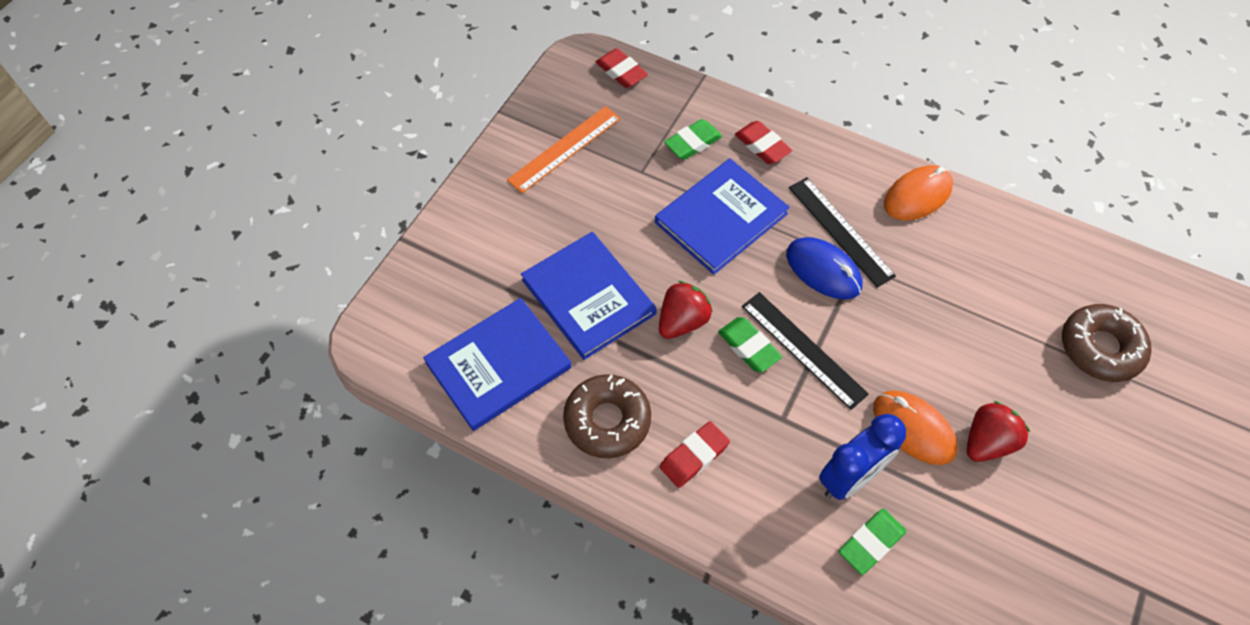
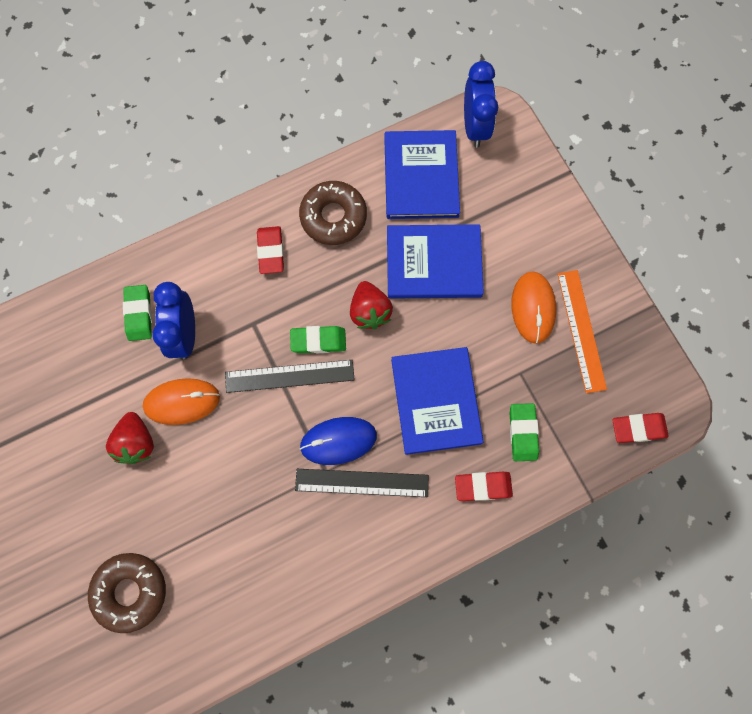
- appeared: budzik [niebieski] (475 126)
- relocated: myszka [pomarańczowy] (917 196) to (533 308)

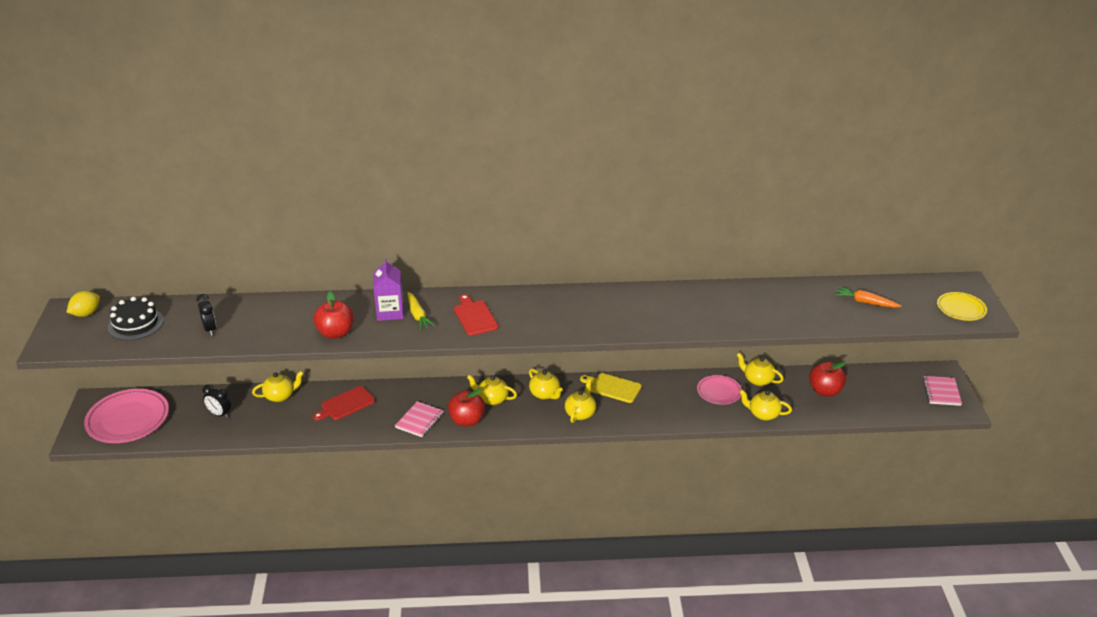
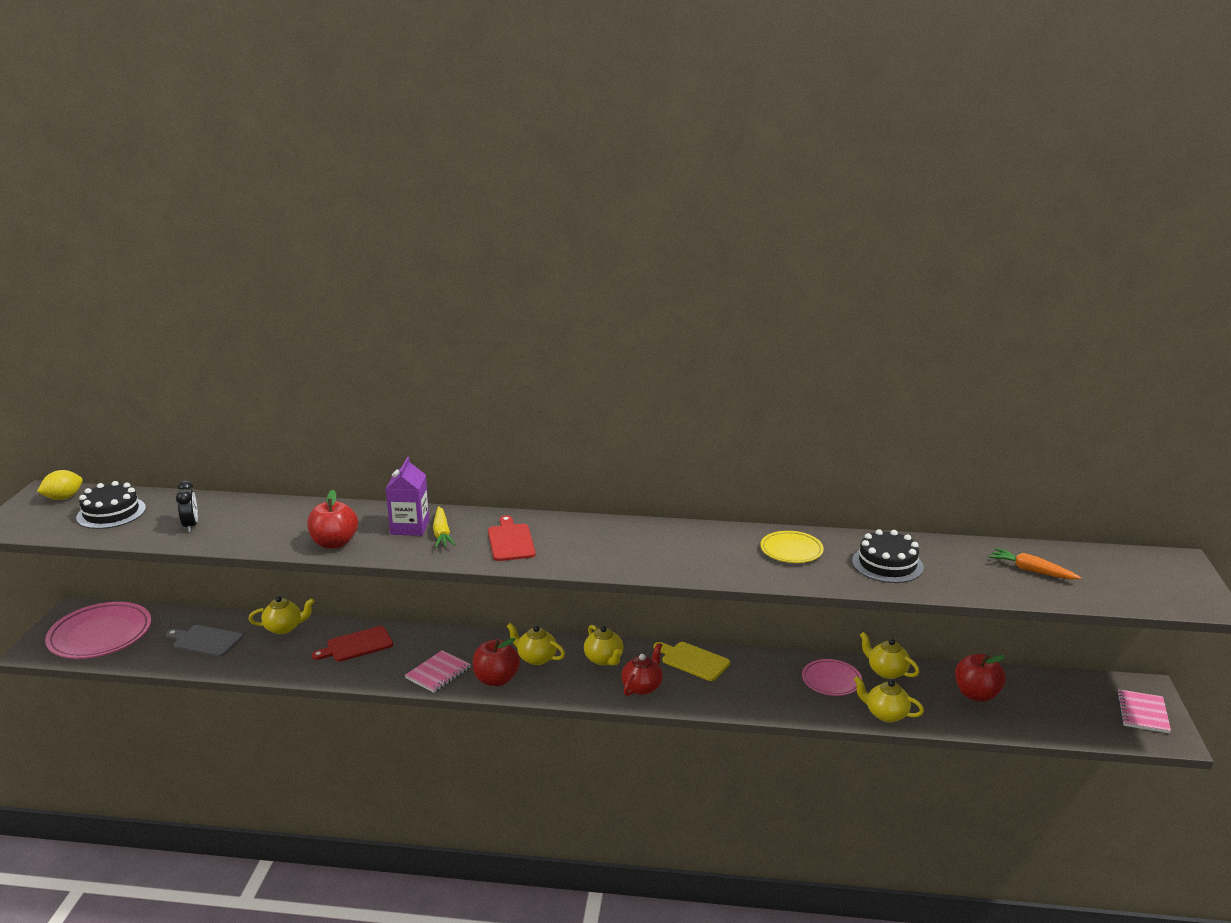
- appeared: tort [czarny] (887 564)
- relocated: talerz [żółty] (961 309) to (791 550)
- exchanged: budzik [czarny] (219 414) to deska do krojenia [szary] (205 640)
- colour: imbryk [żółty] (580 413) to imbryk [czerwony] (642 687)

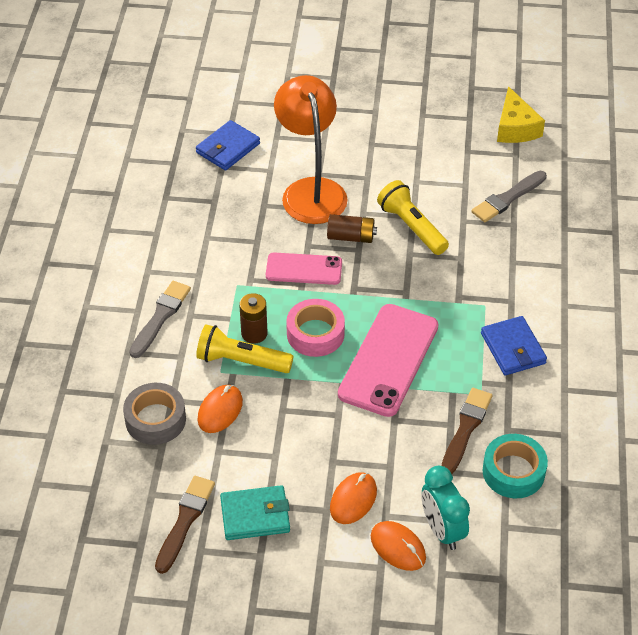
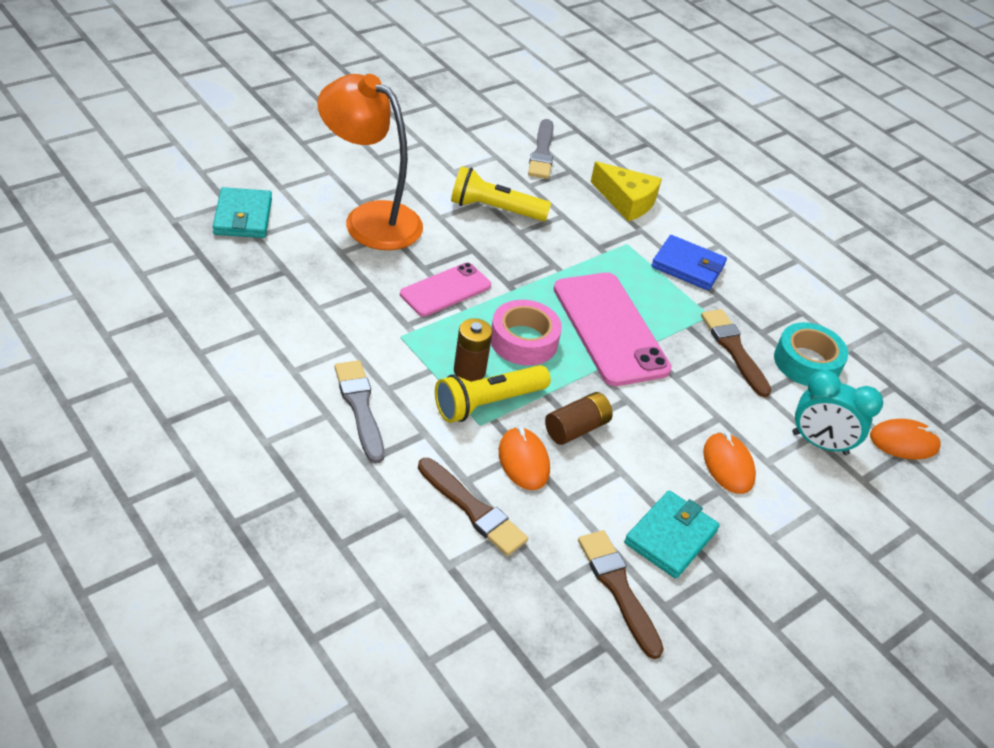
- relocated: bateria [brązowy] (351 237) to (576 428)
- relocated: myszka [pomarańczowy] (398 547) to (903 442)
- relocated: ser [żółty] (515 128) to (626 201)
- exchanged: taśma klejąca [szary] (155 419) to pędzel [brązowy] (473 509)
- colour: portfel [niebieski] (228 148) to portfel [turkusowy] (243 217)

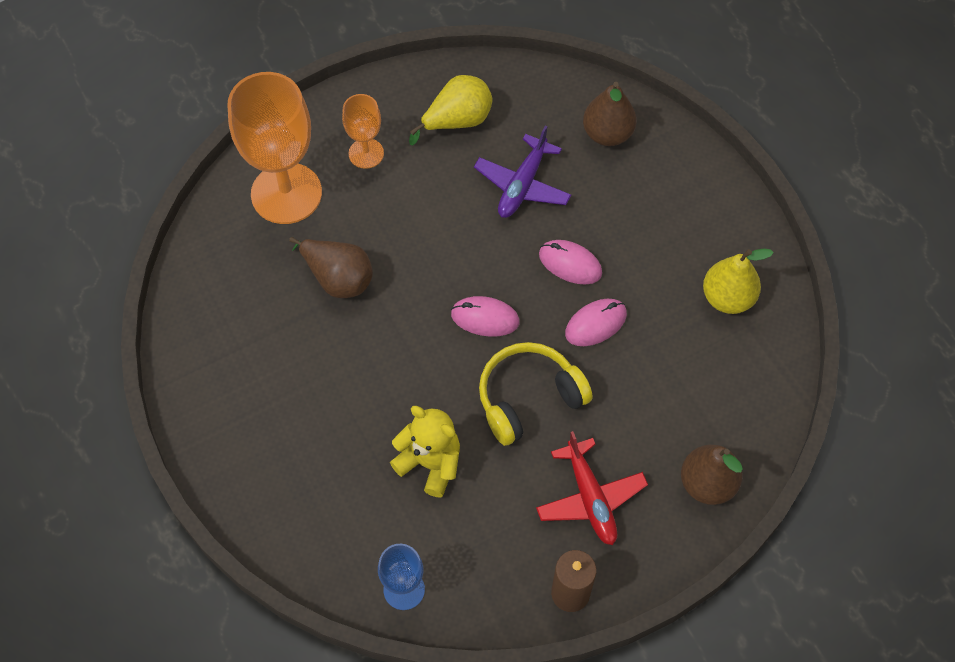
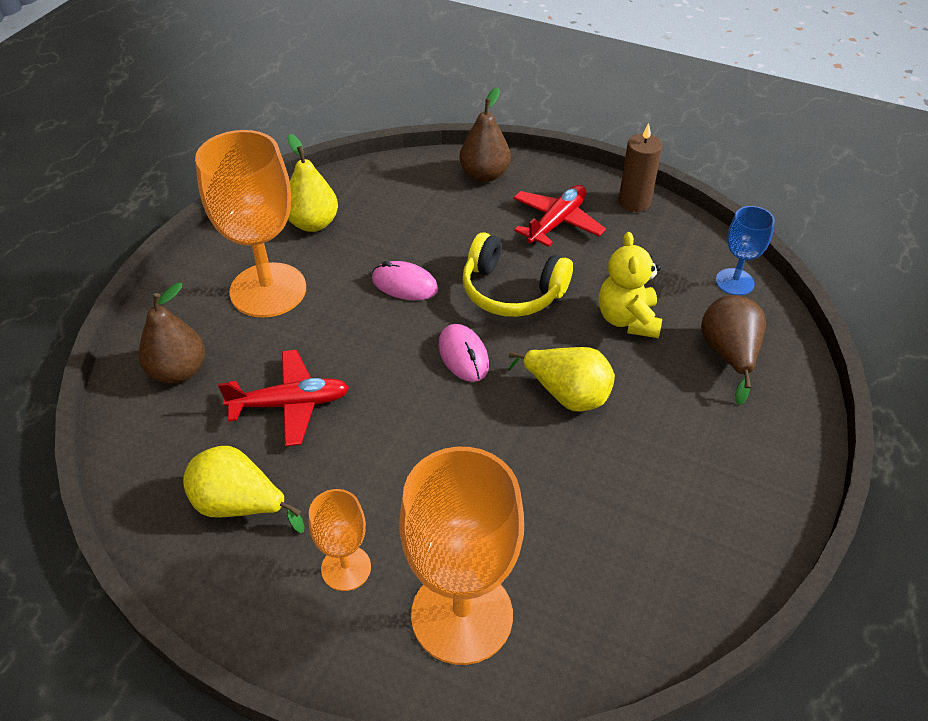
- missing: myszka [różowy] (570 264)
- appeared: kielich [pomarańczowy] (268 290)
- appeared: gruszka [żółty] (566 395)
- relocated: gruszka [brązowy] (338 278) to (729 355)
- colour: samolot [fioletowy] (522 185) to samolot [czerwony] (290 404)

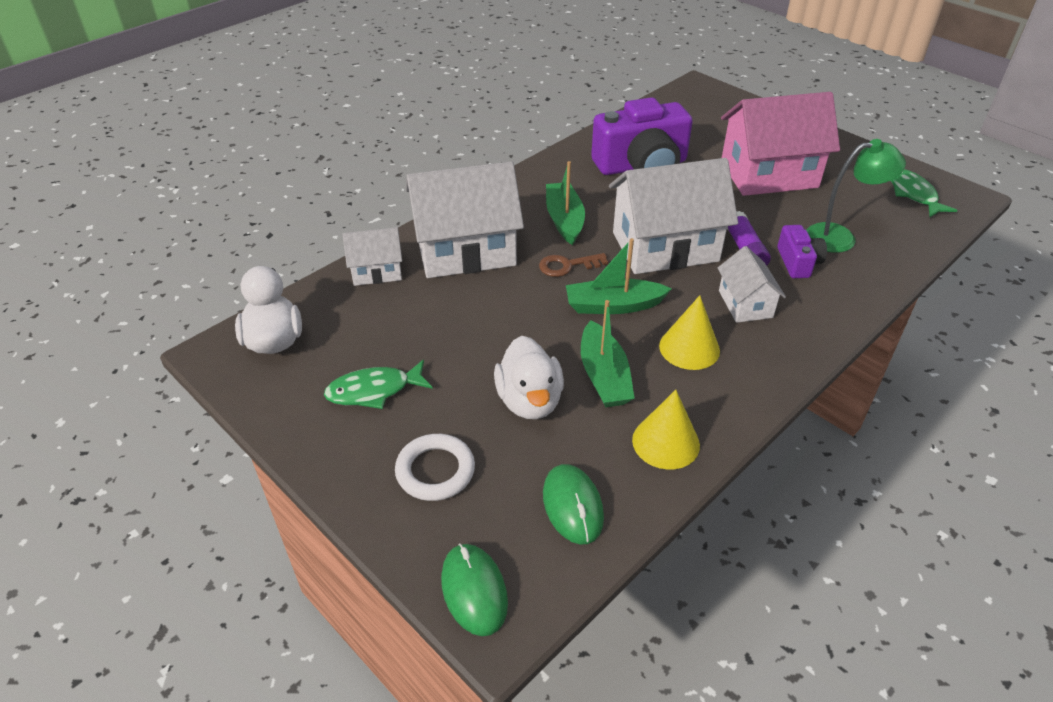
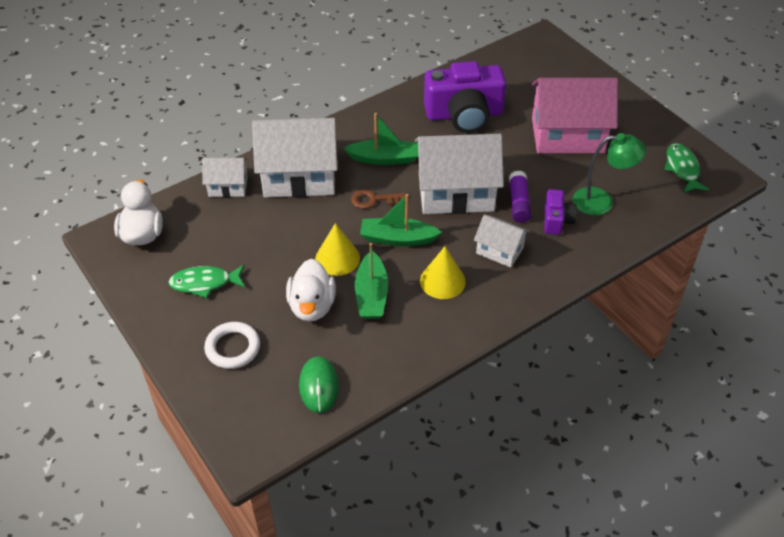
- missing: myszka [zielony] (474 590)
- relocated: stożek [żółty] (665 442) to (337 258)
- spun: łódka [zielony] (564 220) = (384 158) 90 degrees clockwise
- spun: domek [biały] (745 304) = (499 250) 60 degrees counterclockwise

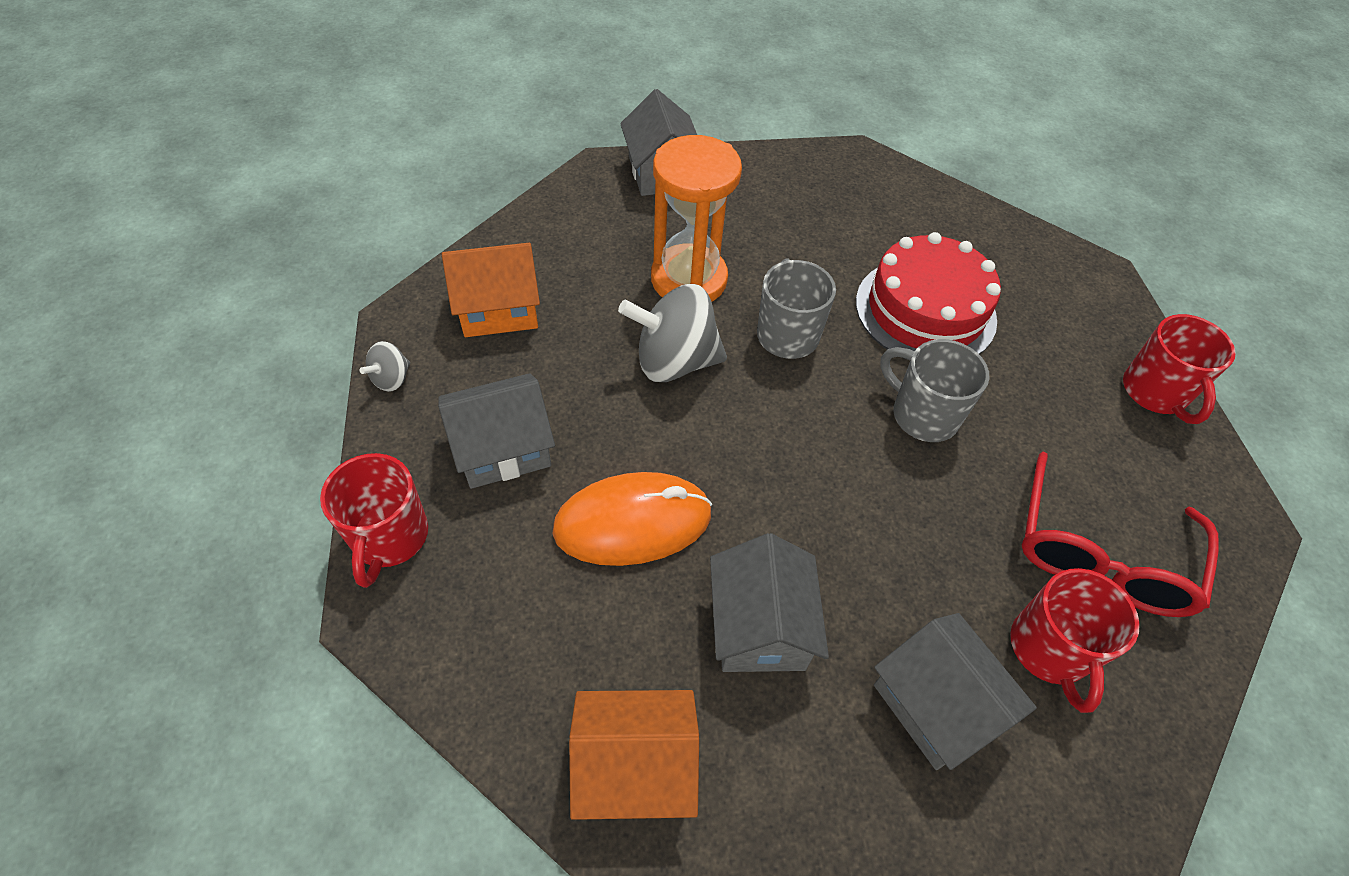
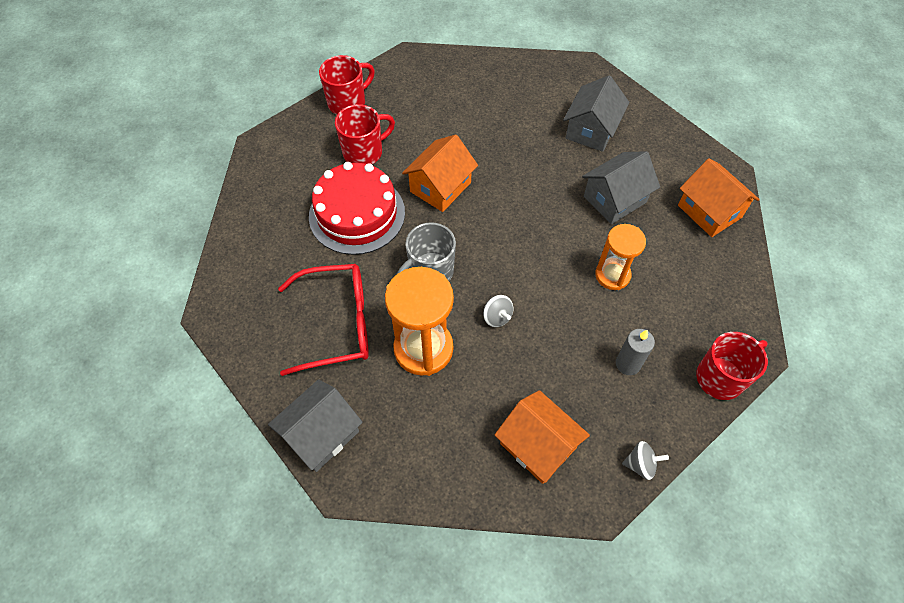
- relocated: kubek [czerwony] (1049 650) to (364 152)
- relocated: okulary [czerwony] (1100 554) to (338 324)
- exchanged: domek [szary] (502 448) to świeca [szary] (628 364)
- exchanged: myszka [pomarańczowy] (633 522) to klepsydra [pomarańczowy] (612 275)
- exchanged: kubek [szary] (923 415) to domek [pomarańczowy] (440 187)
- size: bączek [szary] (674 361) = (497 317) x0.47

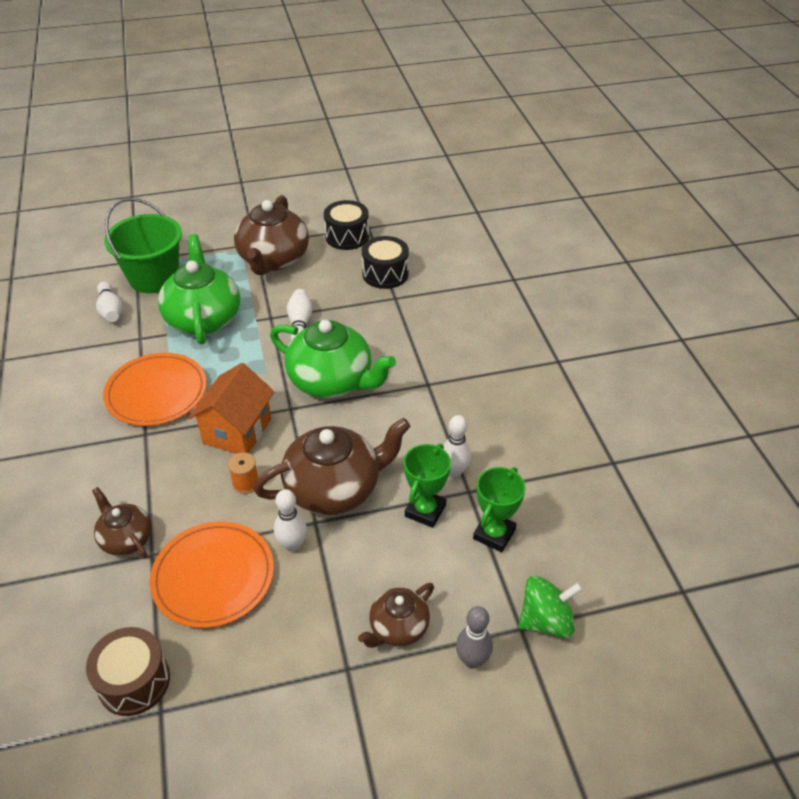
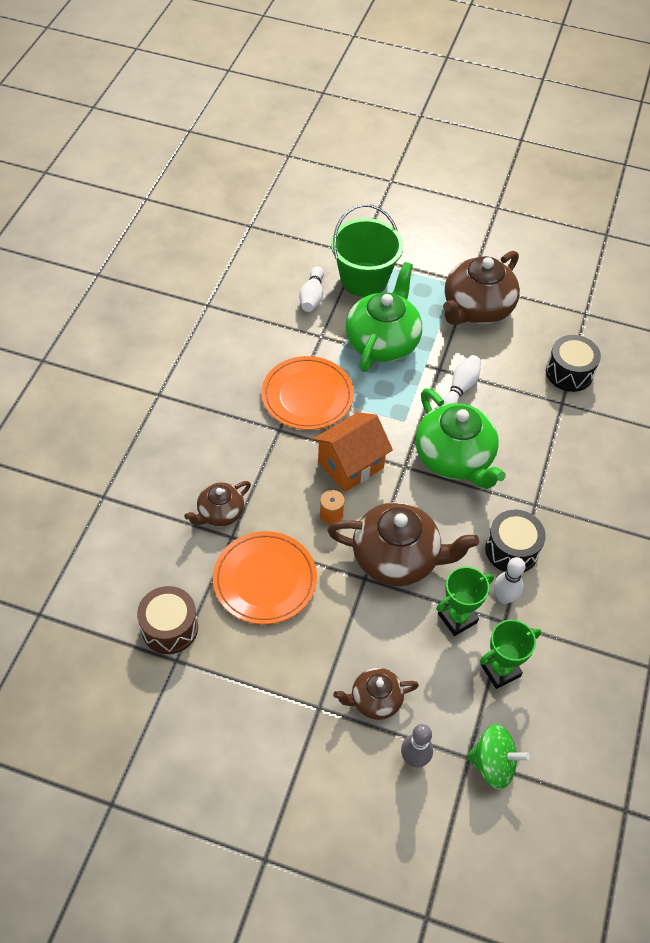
- missing: kręgiel [biały] (292 545)
- relocated: bęben [czarny] (347 236) to (511 550)
- spun: imbryk [brązowy] (126 538) = (220 513) 120 degrees counterclockwise

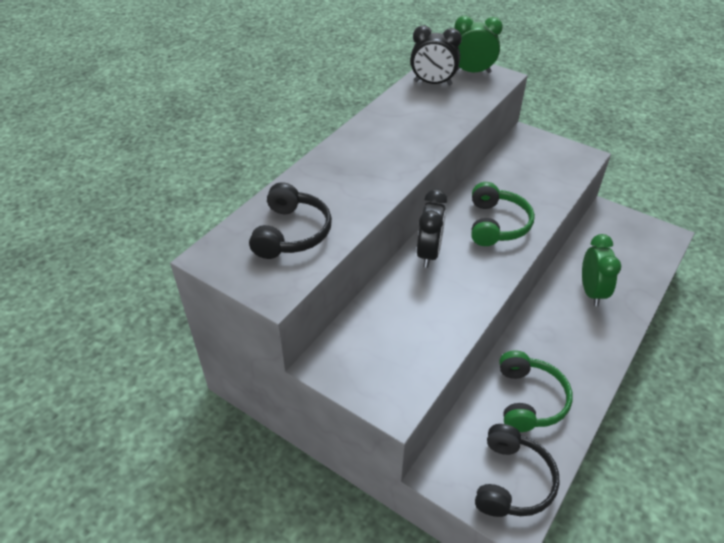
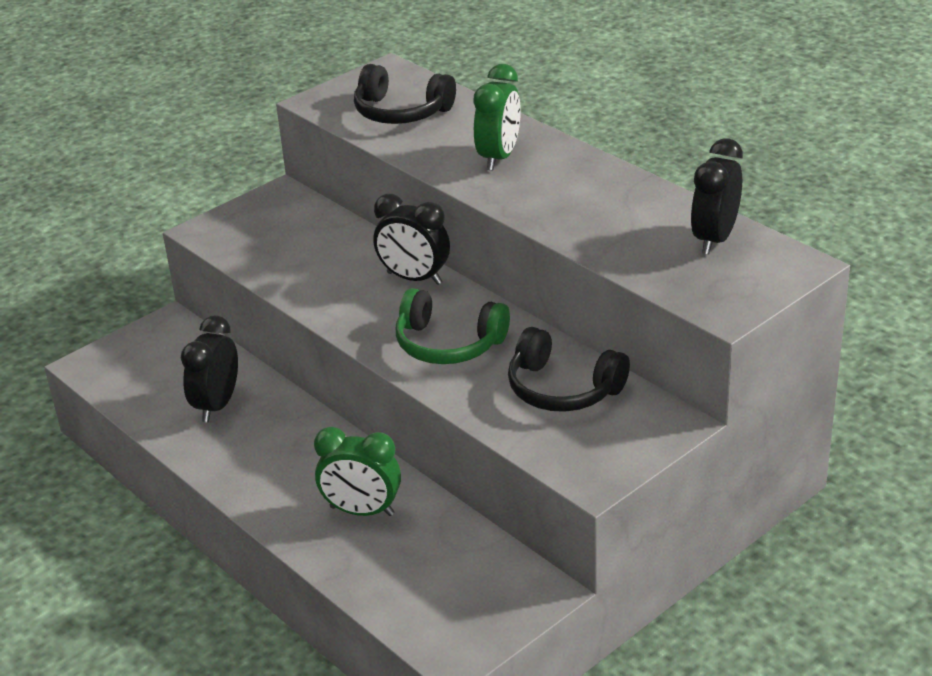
- relocated: budzik [zielony] (472 71) to (499 157)
- relocated: słuchawki [czarny] (512 481) to (562 389)
- exchanged: słuchawki [zielony] (529 399) to budzik [czarny] (217 405)

